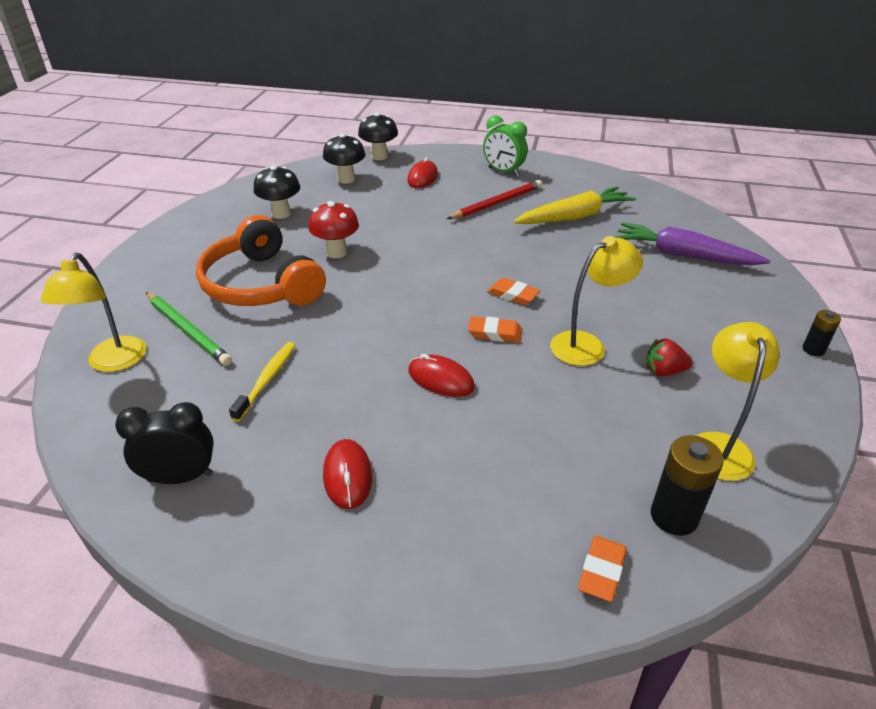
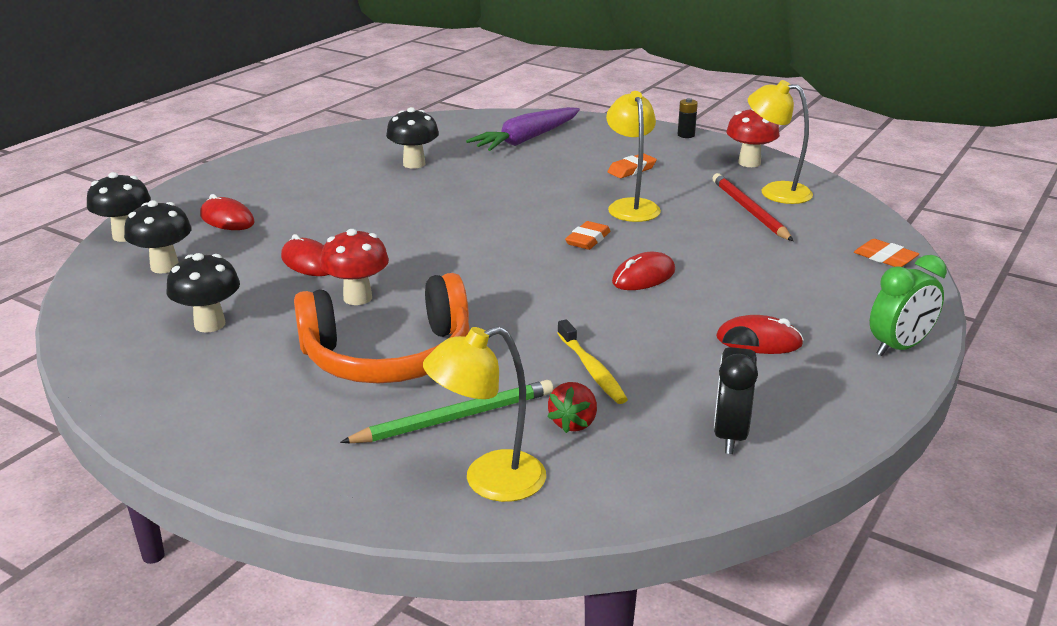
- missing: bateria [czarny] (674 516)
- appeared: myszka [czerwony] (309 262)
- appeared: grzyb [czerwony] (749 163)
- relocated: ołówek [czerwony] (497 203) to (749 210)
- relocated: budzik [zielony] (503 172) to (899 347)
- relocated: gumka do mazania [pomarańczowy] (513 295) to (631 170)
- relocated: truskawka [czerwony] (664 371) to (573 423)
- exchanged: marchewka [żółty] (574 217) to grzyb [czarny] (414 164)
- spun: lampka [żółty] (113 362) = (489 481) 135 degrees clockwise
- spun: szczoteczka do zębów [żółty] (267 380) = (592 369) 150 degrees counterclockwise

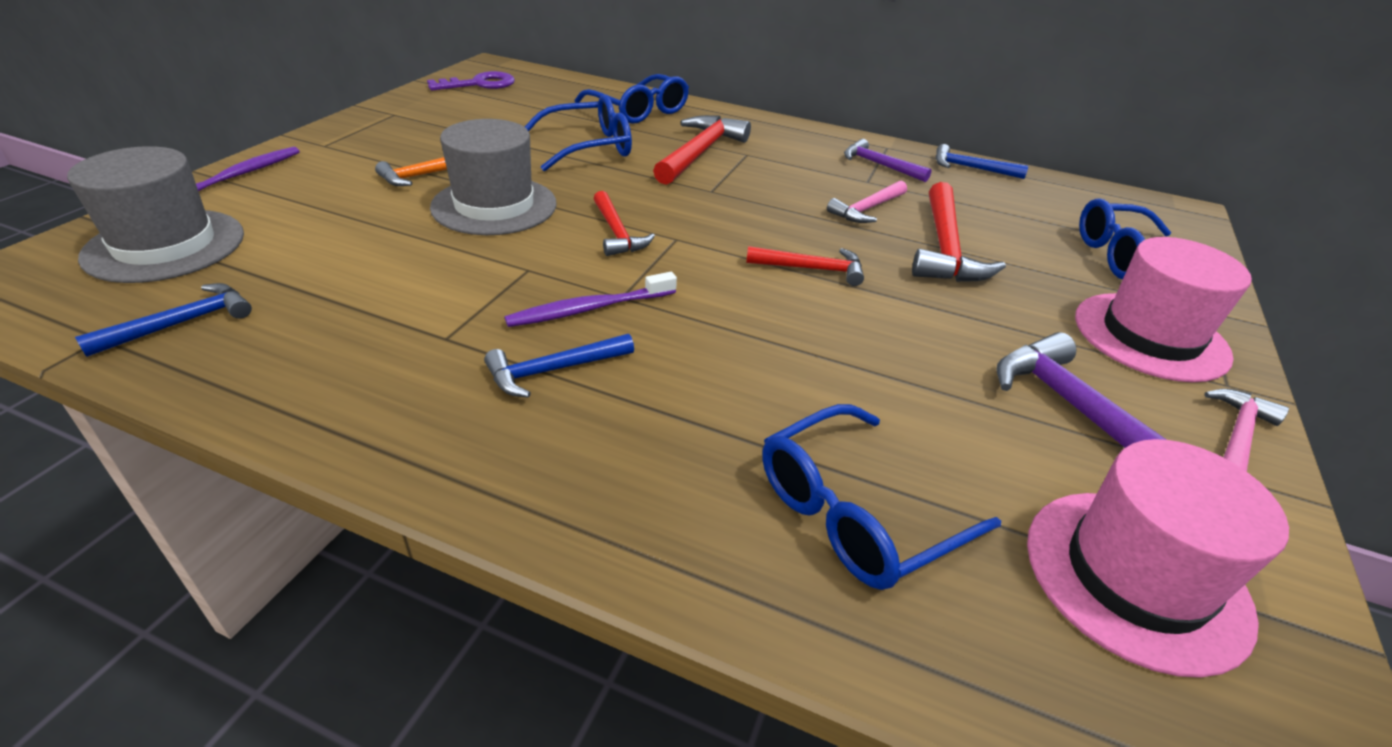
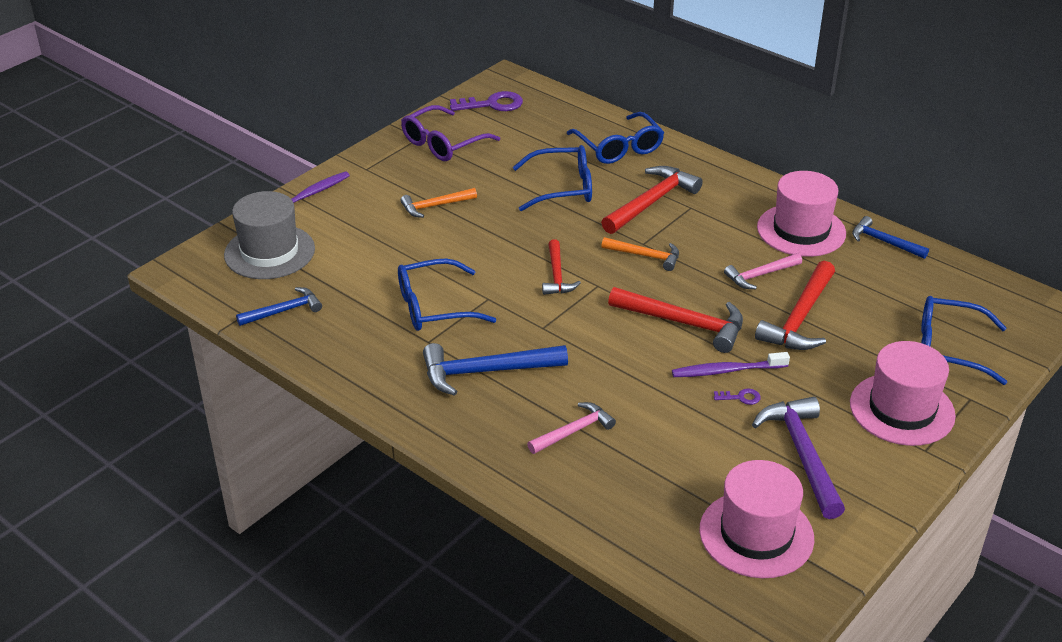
- missing: kapelusz [szary] (494 205)
- appeared: okulary [fioletowy] (442 144)
- appeared: młotek [pomarańczowy] (645 256)
- appeared: klucz [fioletowy] (740 397)
- relocated: szczoteczka do zębów [fioletowy] (589 309) to (726 371)
- relocated: okulary [niebieski] (854 514) to (433 307)
- relocated: młotek [różowy] (1236 437) to (573 431)
- exchanged: młotek [fioletowy] (879 165) to kapelusz [różowy] (801 230)
- size: młotek [niebieski] (553 370) = (486 372) x1.64
- size: młotek [czerwony] (811 269) = (684 323) x1.64

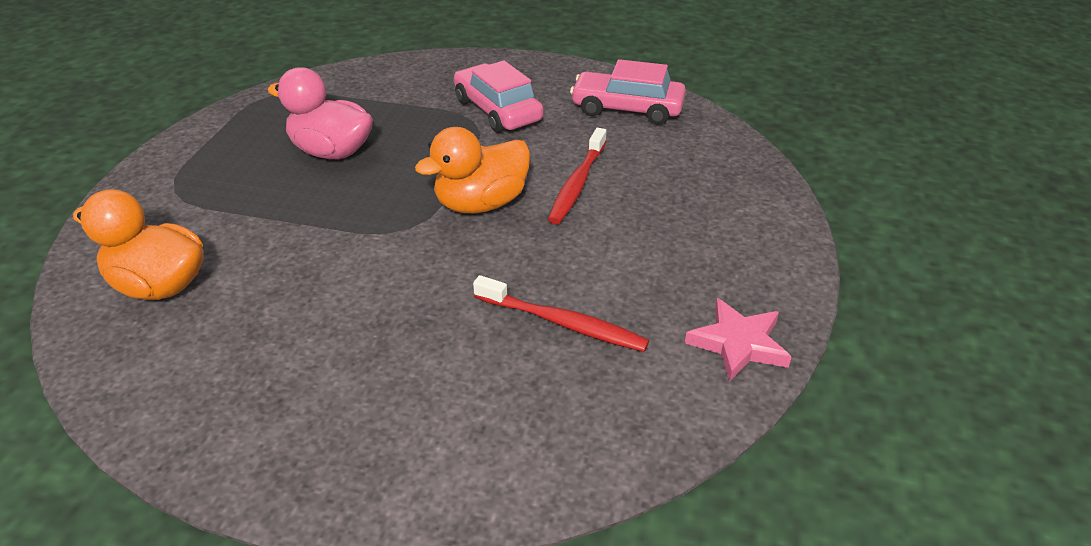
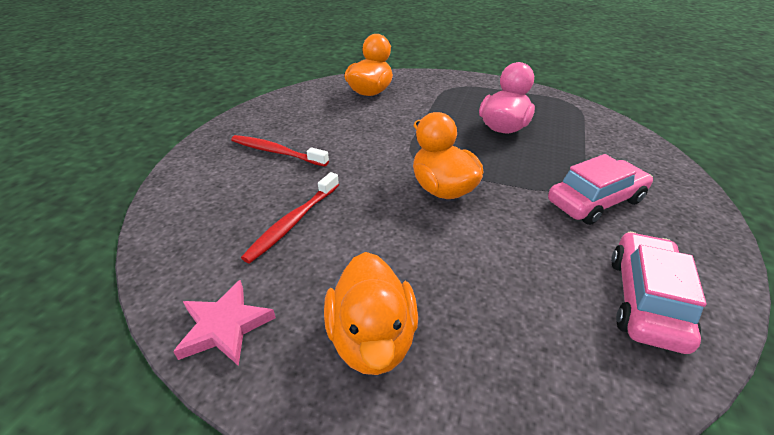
- appeared: kaczka [pomarańczowy] (372 339)
- relocated: szczoteczka do zębów [czerwony] (577 183) to (276 152)

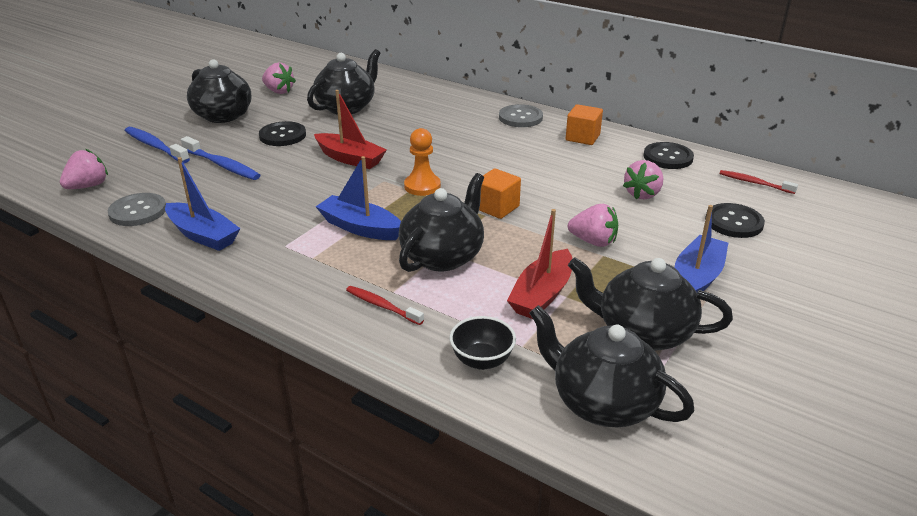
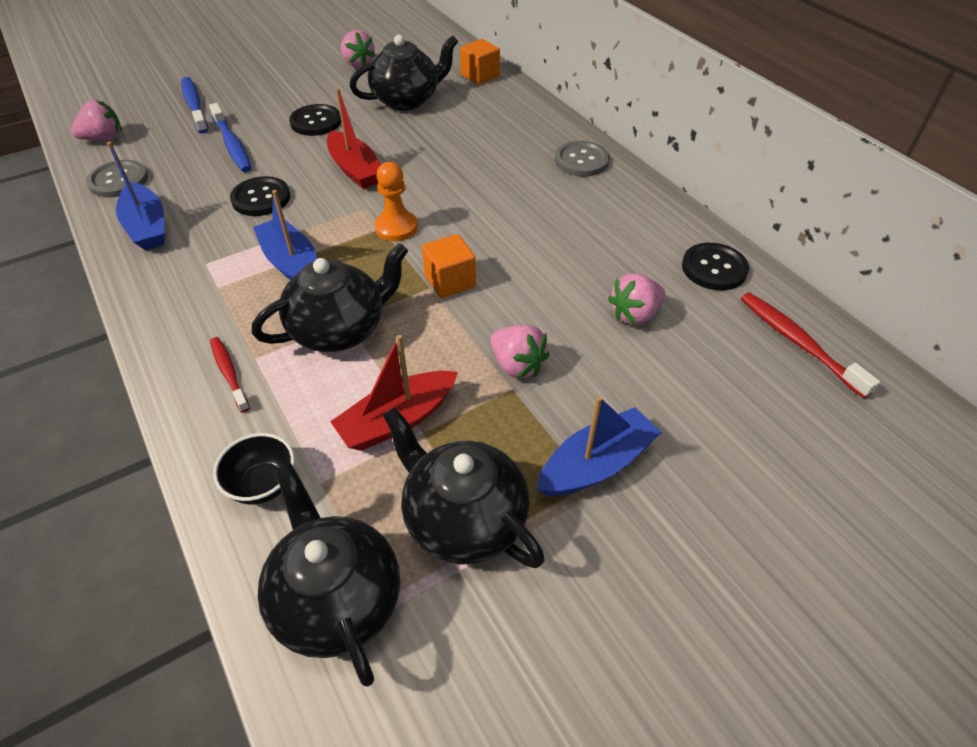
- missing: imbryk [czarny] (224 116)
- relocated: sześcian [pomarańczowy] (582 137) to (480 76)
- relocated: guzik [czarny] (734 222) to (261 198)
- size: szczoteczka do zębów [czerwony] (754 183) = (798 343) x1.54

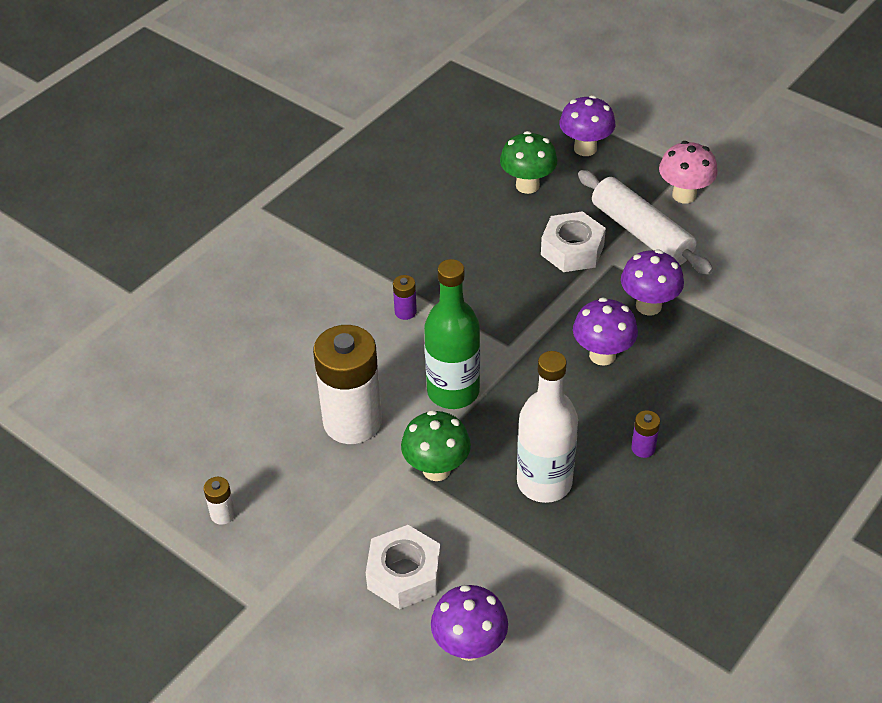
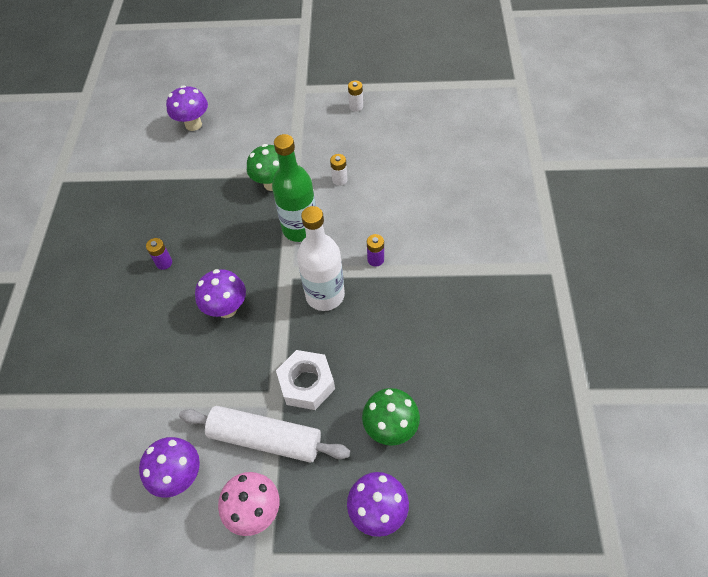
- missing: nakrętka [biały] (404 574)
- relocated: butelka [biały] (544 482) to (325 295)
- relocated: grzyb [fioletowy] (648 306) to (179 476)
- size: bateria [biały] (352 422) = (339 180) x0.40

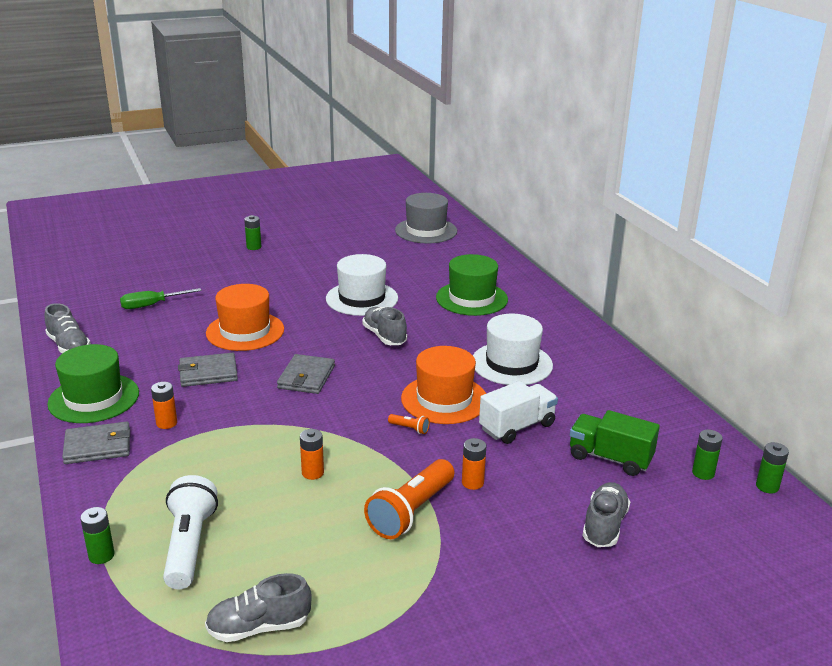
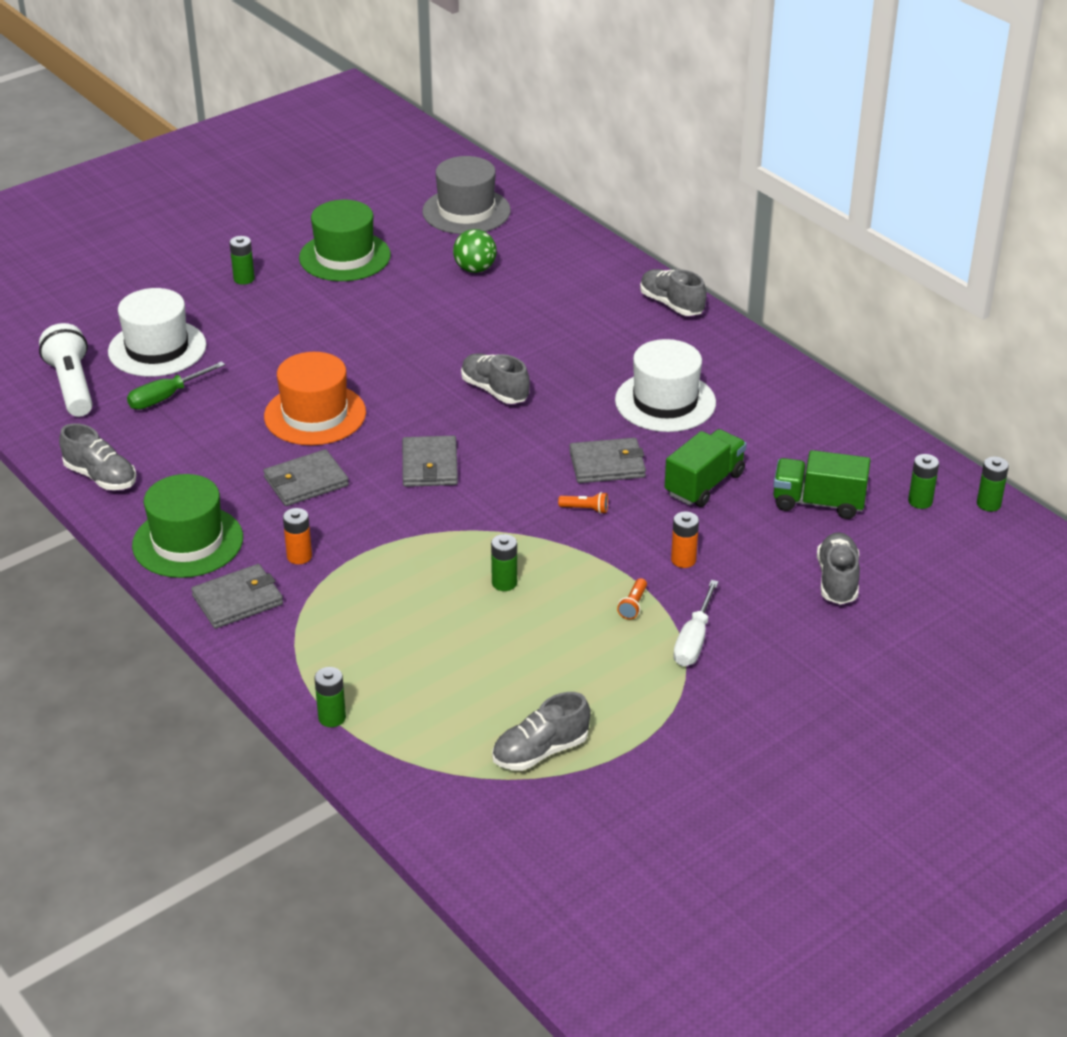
- appeared: piłka [zielony] (475 269)
- appeared: but [szary] (671 304)
- appeared: śrubokręt [biały] (694 640)
- relocated: latarka [biały] (189 545) to (72 386)
- relocated: kapelusz [biały] (362 298) to (157 348)
- relocated: kapelusz [zielony] (471 298) to (345 257)
- exchanged: kapelusz [pomarańczowy] (444 399) to portfel [szary] (607 464)
- colour: bateria [pomarańczowy] (312 473) to bateria [zielony] (504 583)
- colour: ciężarówka [biały] (517 427) to ciężarówka [zielony] (704 484)
- size: latarka [pomarańczowy] (411 512) = (633 605) x0.42

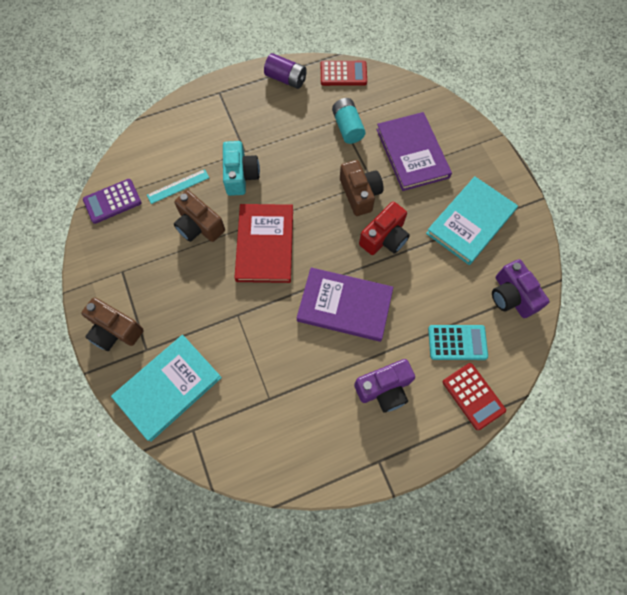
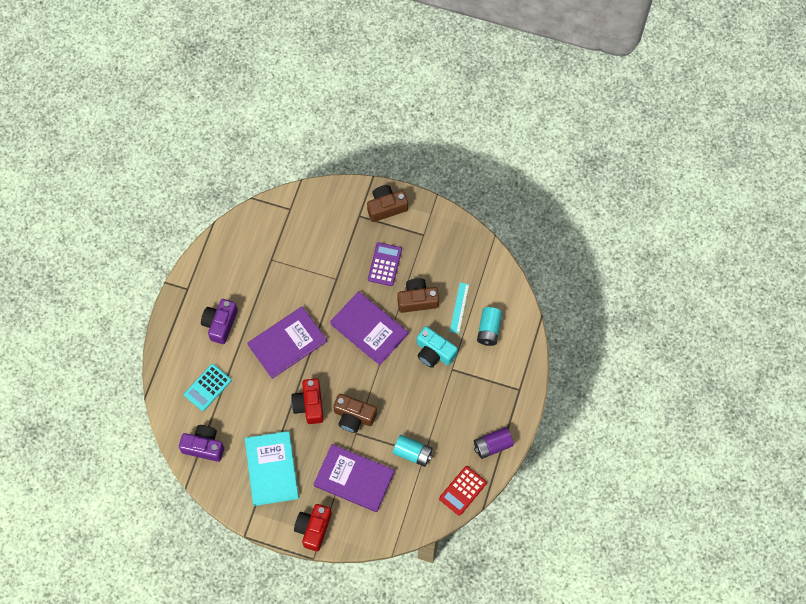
- missing: książka [turkusowy] (168 387)
- missing: kalkulator [czerwony] (473 396)
- appeared: aparat fotograficzny [czerwony] (313 528)
- appeared: bateria [turkusowy] (489 329)
- relocated: kalkulator [fioletowy] (112 201) to (384 264)
- colour: książka [czerwony] (265 244) to książka [fioletowy] (369 329)

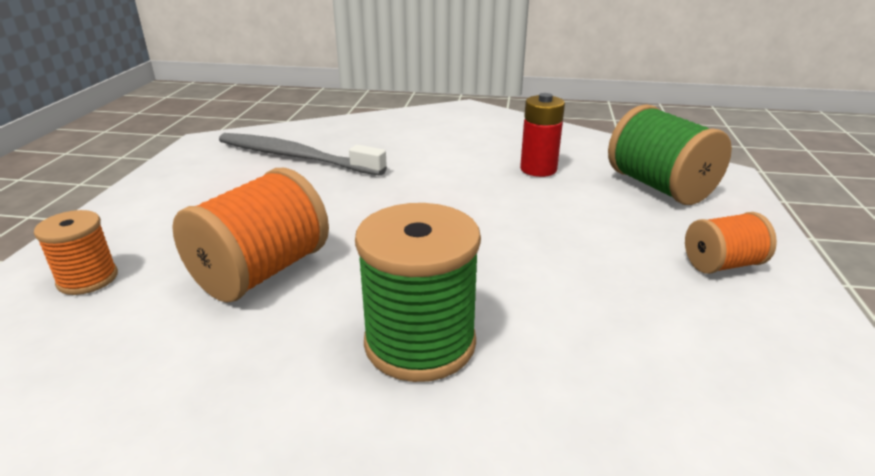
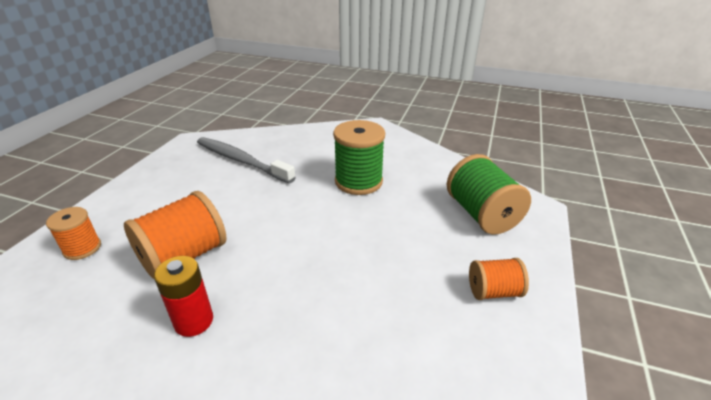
- relocated: szpulka [zielony] (420 343) to (358 181)
- relocated: bateria [czerwony] (538 169) to (194 321)

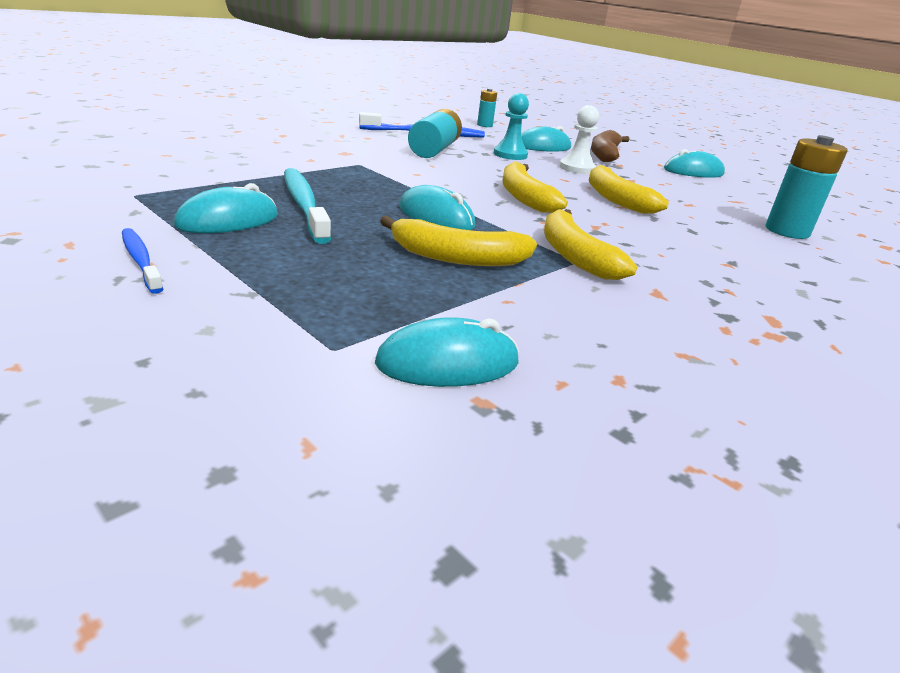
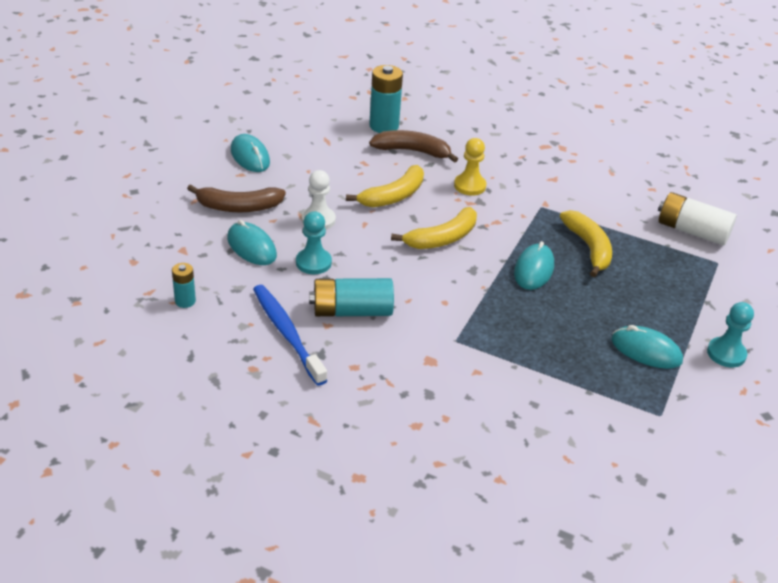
- missing: szczoteczka do zębów [turkusowy] (304 205)
- missing: banan [żółty] (574 256)
- appeared: banan [brązowy] (412 151)
- appeared: pionek [żółty] (469 186)
- exchanged: szczoteczka do zębów [niebieski] (140 260) to pionek [turkusowy] (726 354)
- exchanged: myszka [turkusowy] (447 363) to bateria [biały] (692 231)

